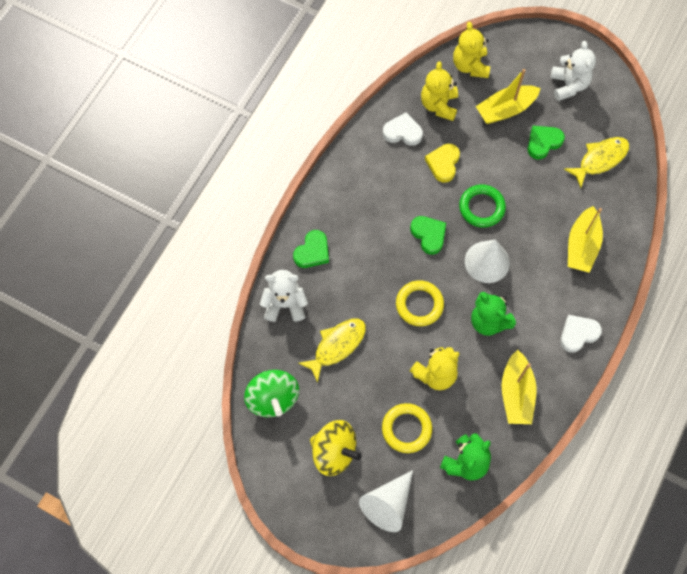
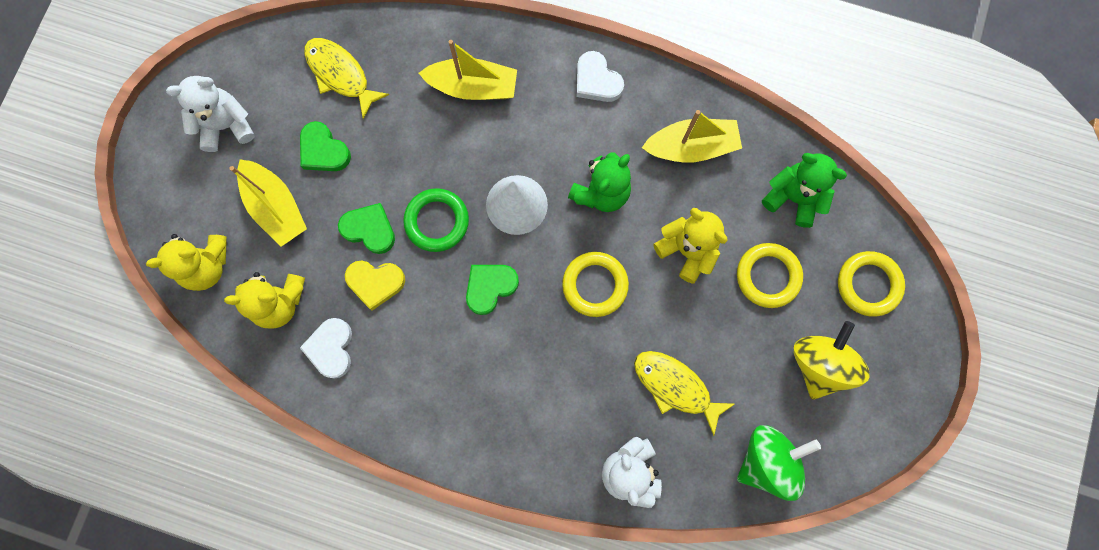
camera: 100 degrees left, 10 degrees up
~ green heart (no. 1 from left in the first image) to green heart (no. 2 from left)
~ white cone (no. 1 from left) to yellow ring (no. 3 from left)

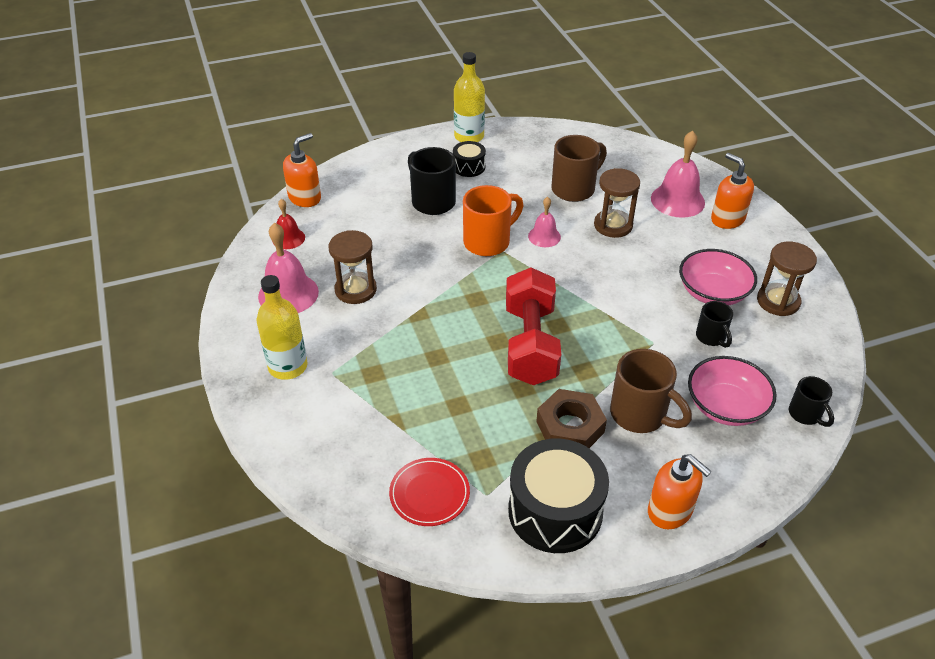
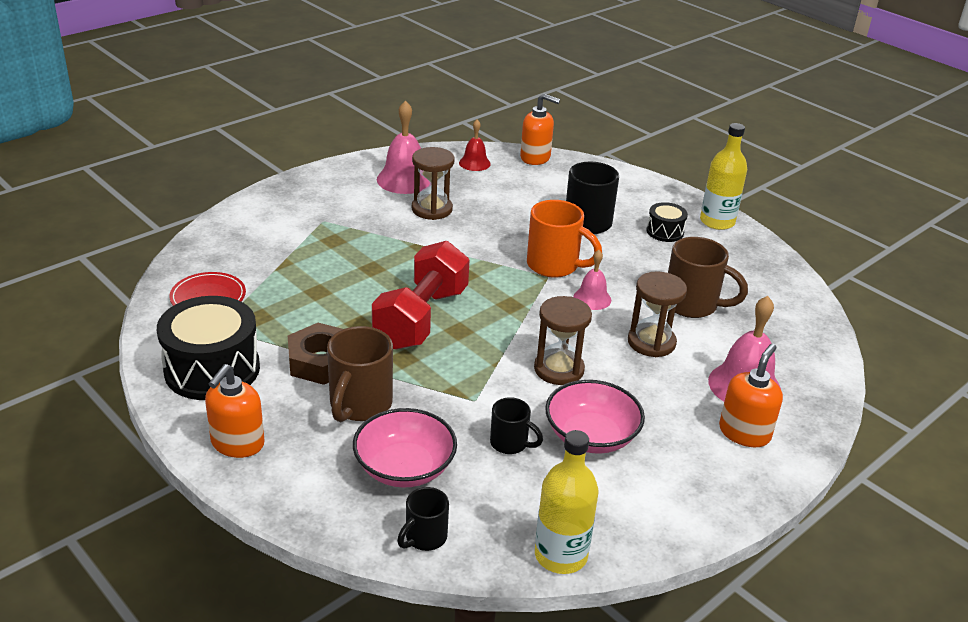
camera: 65 degrees right, 10 degrees down
~ brown hourglass (no. 3 from left in the first image) to brown hourglass (no. 2 from left)
~ red dumbbell 45 degrees counterclockwise
~ yellow bottle (no. 1 from left)
~ black mug (no. 2 from left) 105 degrees counterclockwise

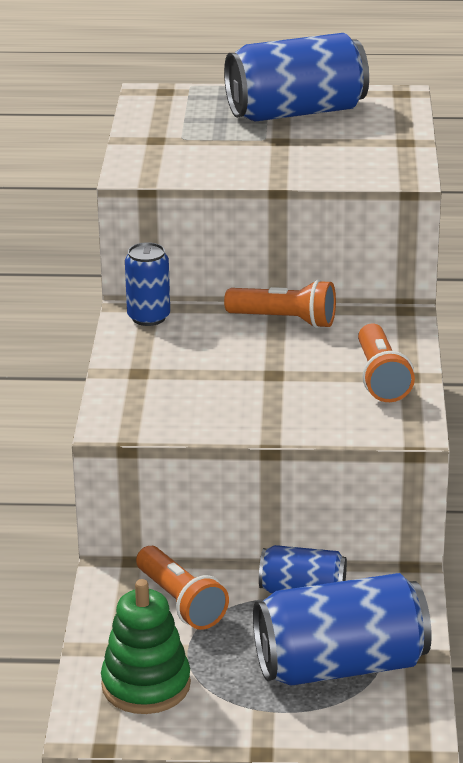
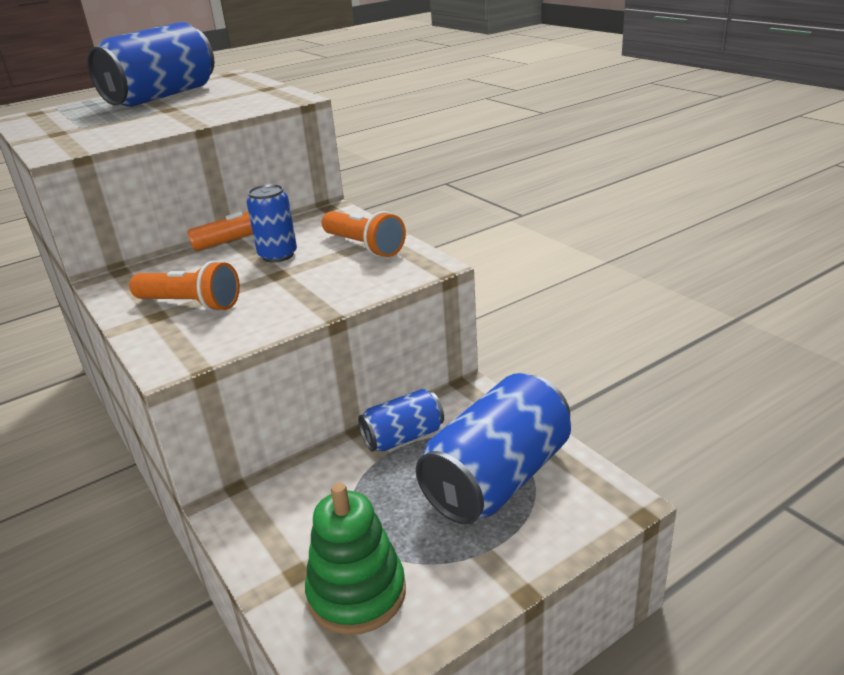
camera: 35 degrees left, 0 degrees up
~ blue can (no. 1 from left in the first image) to blue can (no. 2 from left)
~ orange flashlight (no. 1 from left)

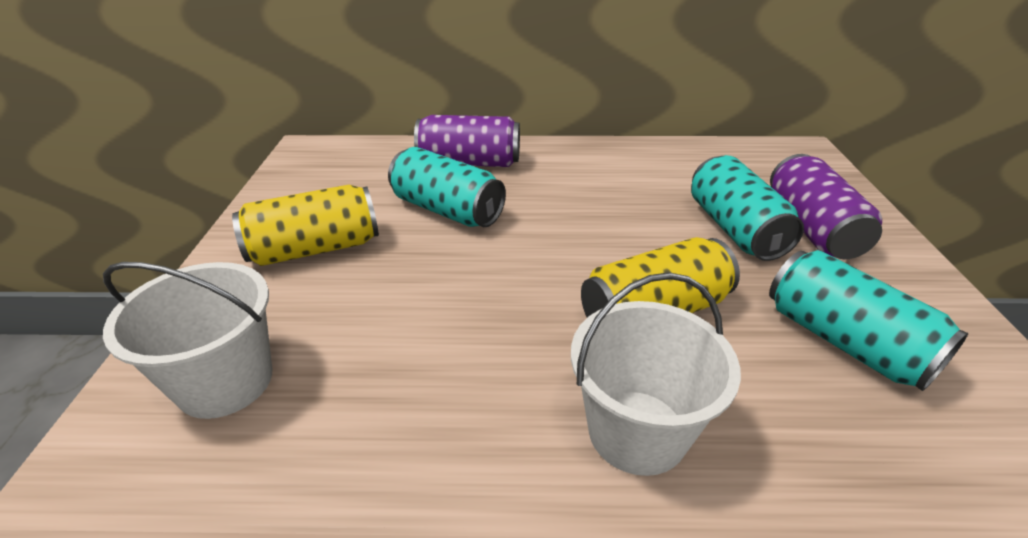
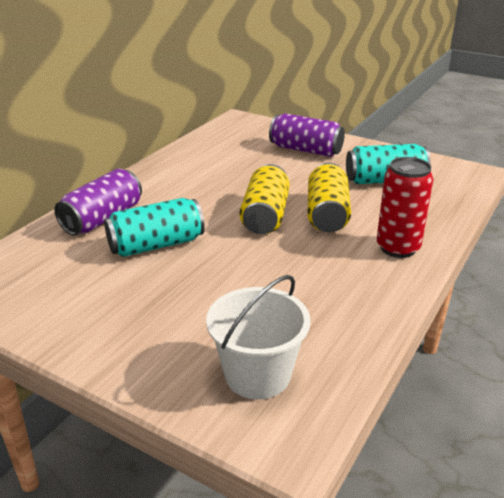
camera: 60 degrees left, 5 degrees down
- turquoise can (no. 2 from left)
~ yellow can (no. 1 from left)
~ white bucket (no. 2 from left) to red can

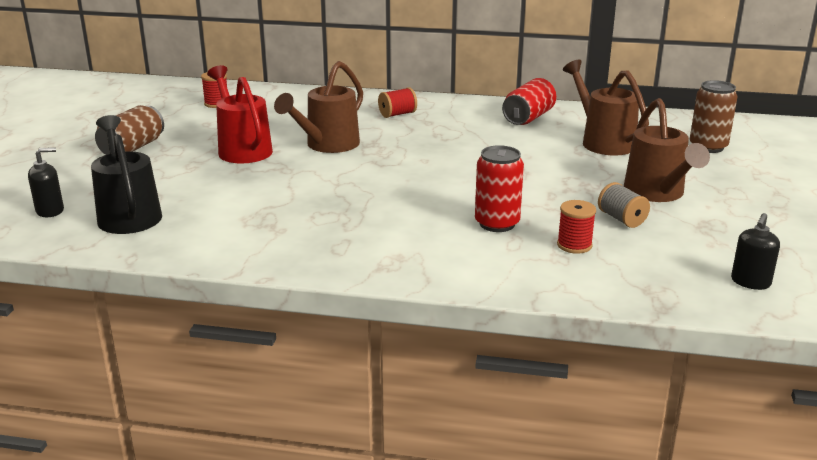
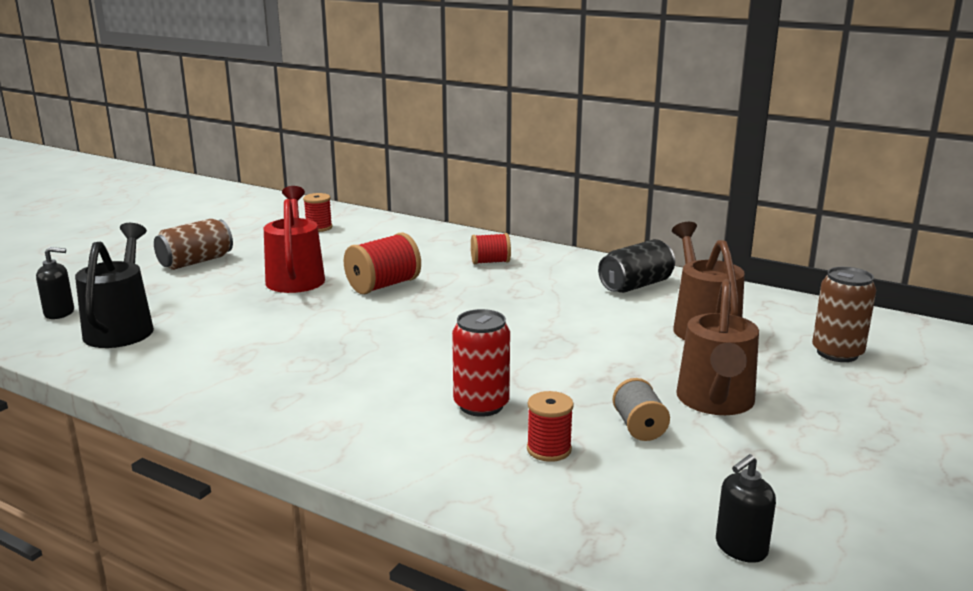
camera: 20 degrees right, 5 degrees down
~ brown watering can (no. 1 from left) to red spool (no. 2 from left)
~ red can (no. 2 from left) to black can

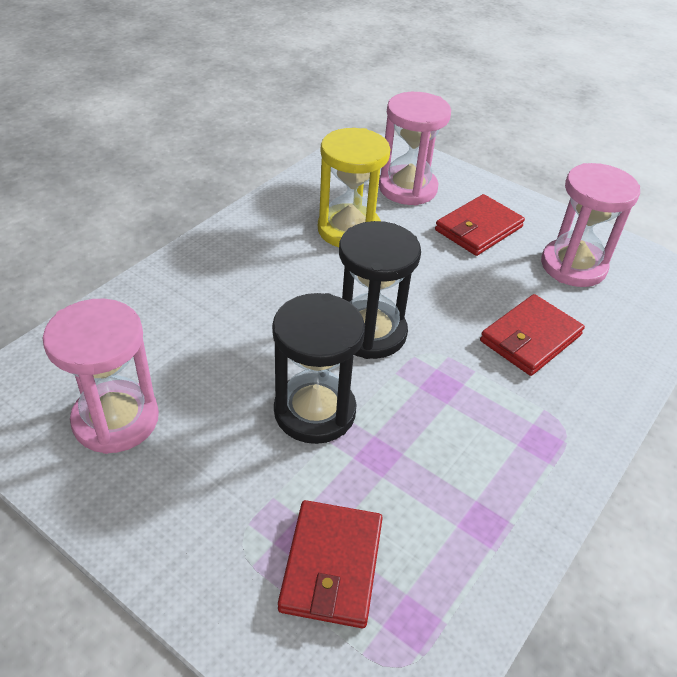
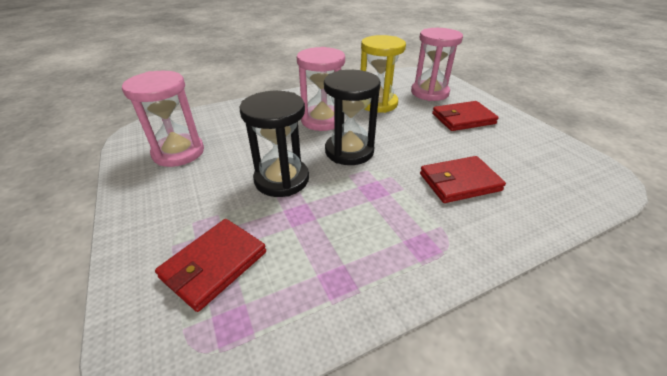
camera: 30 degrees right, 5 degrees down
~ pink hourglass (no. 3 from left in the first image) to pink hourglass (no. 2 from left)

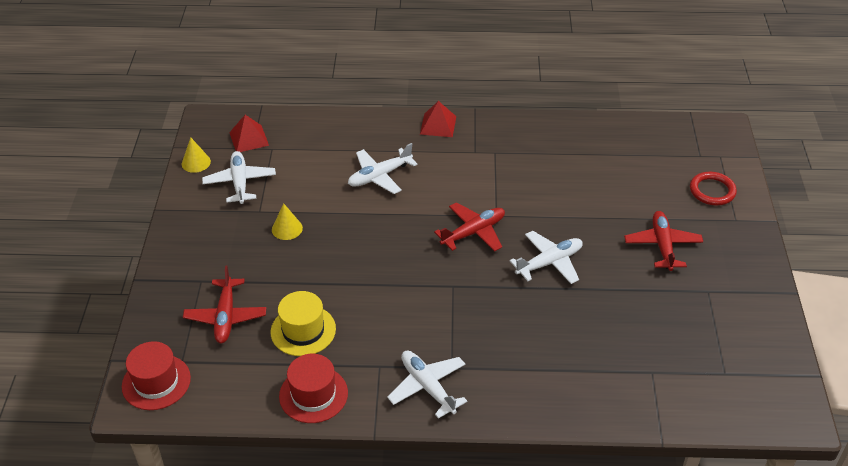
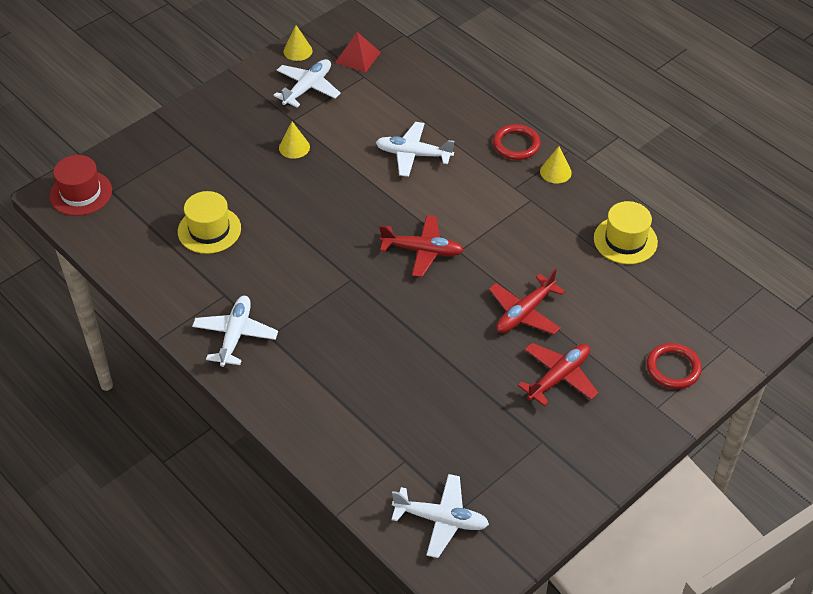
camera: 45 degrees right, 5 degrees up
~ red pyramid (no. 2 from left) to red ring (no. 1 from left)
~ white plane (no. 4 from left)
~ red plane (no. 1 from left in the first image) to red plane (no. 2 from left)
- red hat (no. 2 from left)
+ yellow cone (no. 3 from left)
+ yellow hat (no. 2 from left)

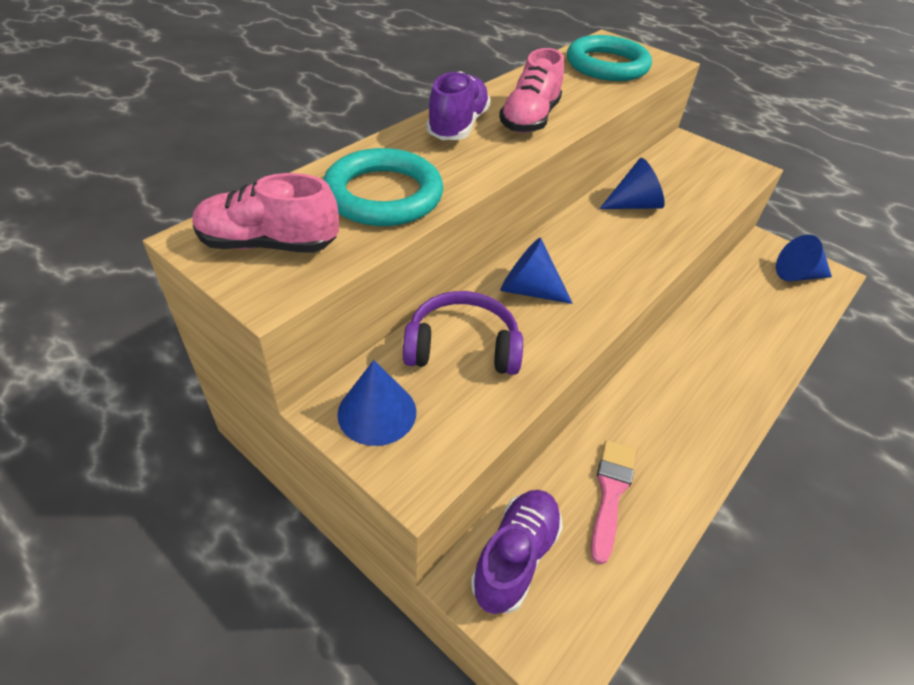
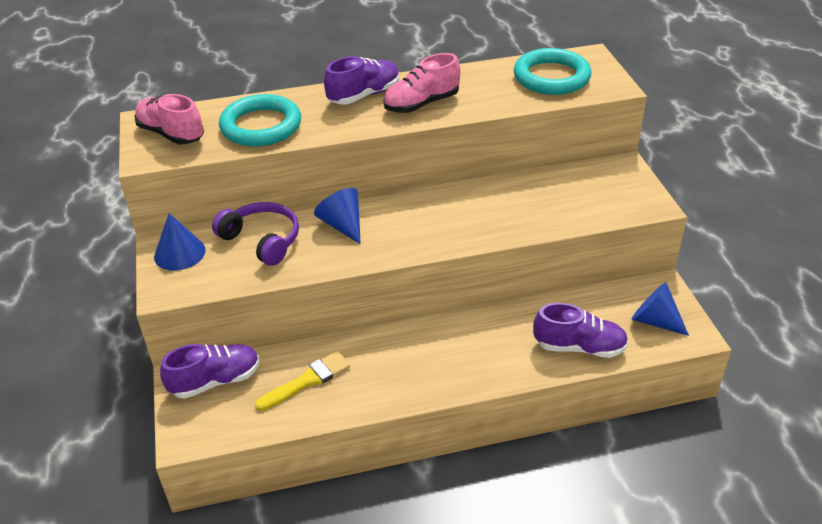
camera: 40 degrees right, 5 degrees down
- blue cone (no. 3 from left)
~ pink brush to yellow brush
+ purple shoe (no. 3 from left)

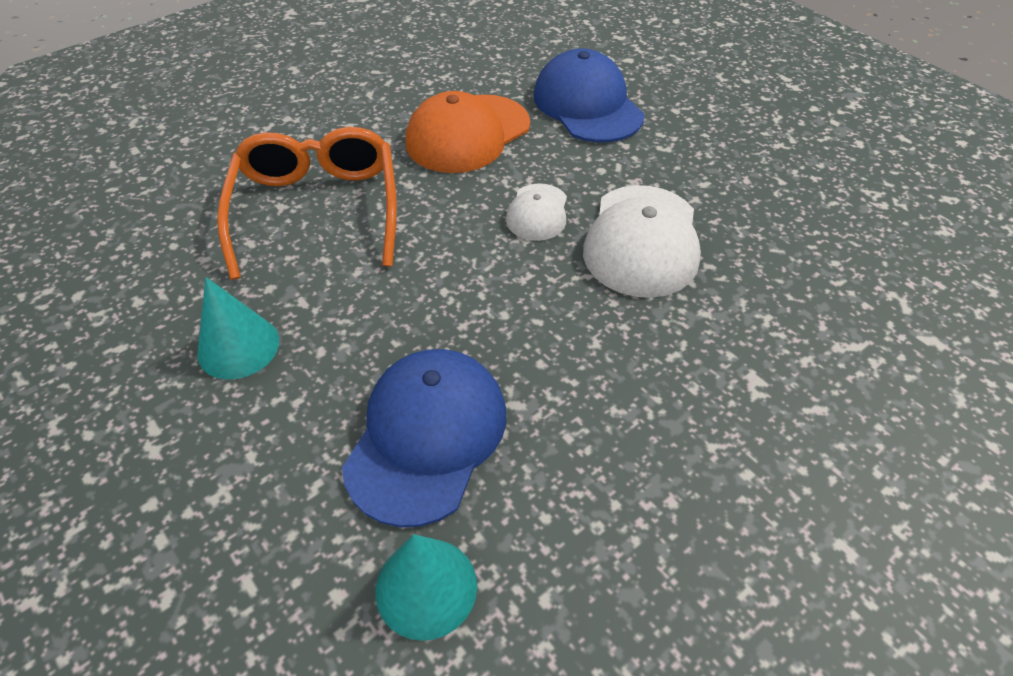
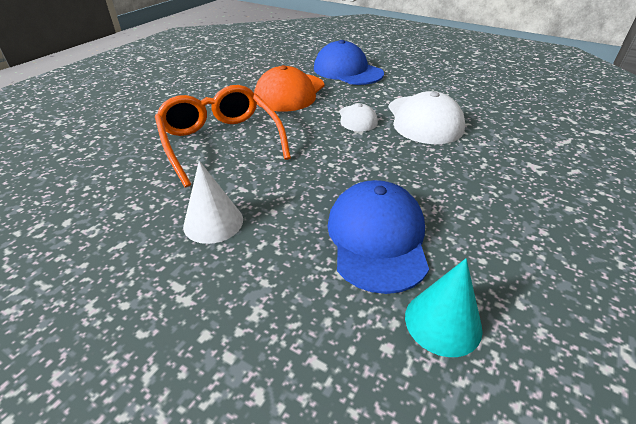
camera: 20 degrees left, 10 degrees down
~ turquoise cone (no. 1 from left) to white cone

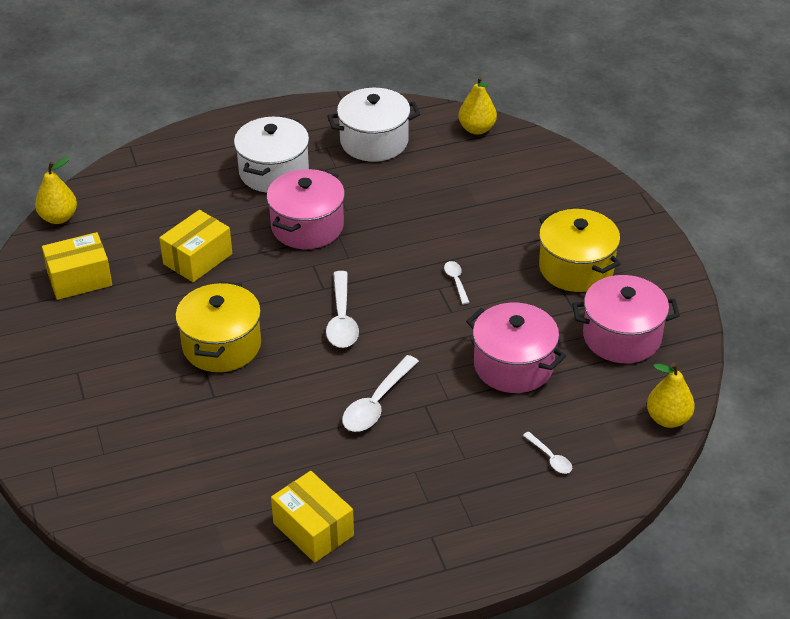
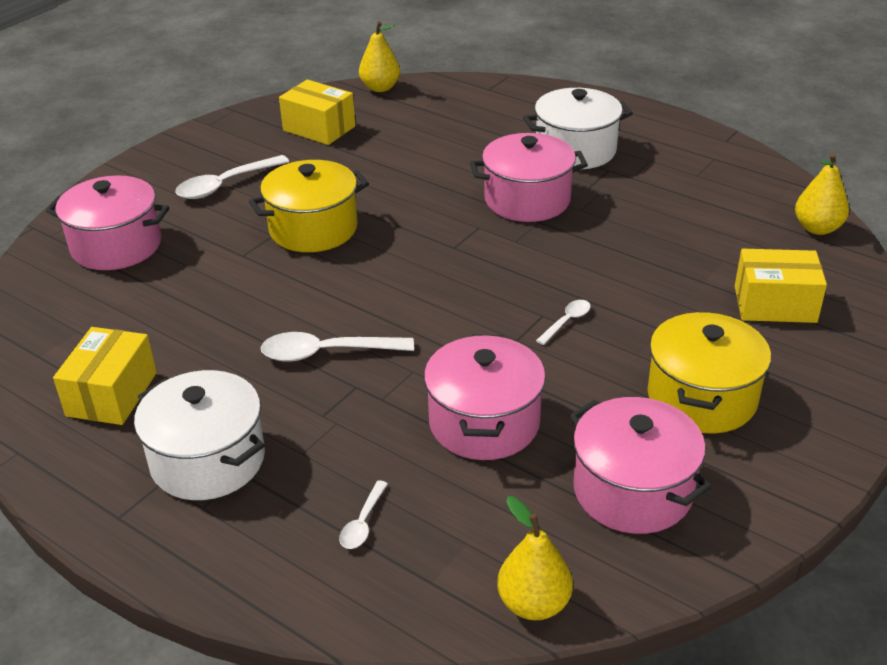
camera: 55 degrees right, 5 degrees down
~ white pot (no. 2 from left in the first image) to white pot (no. 1 from left)
~ yellow box (no. 2 from left in the first image) to yellow box (no. 3 from left)
~ white spoon (no. 1 from left)
+ pink pot (no. 1 from left)

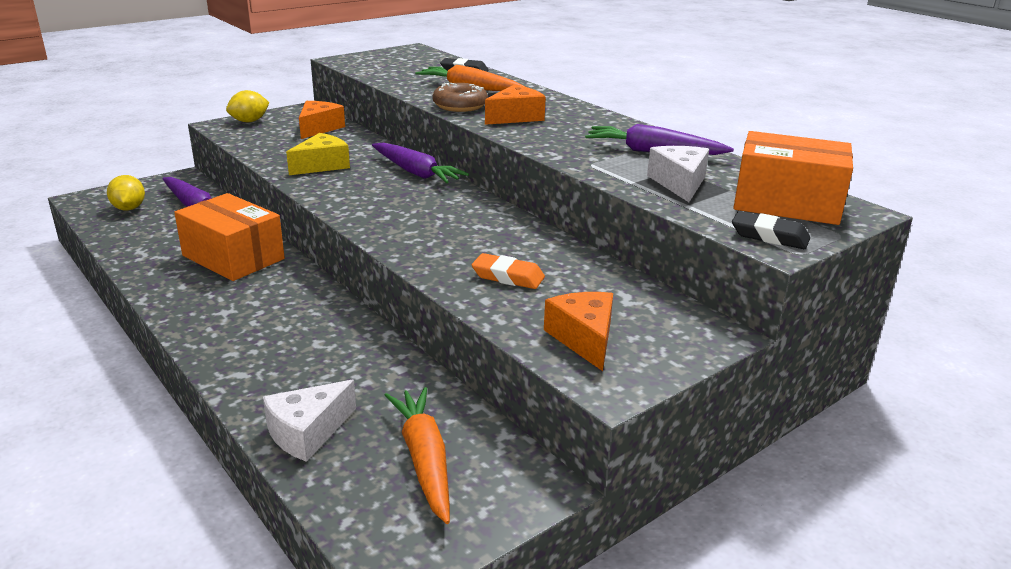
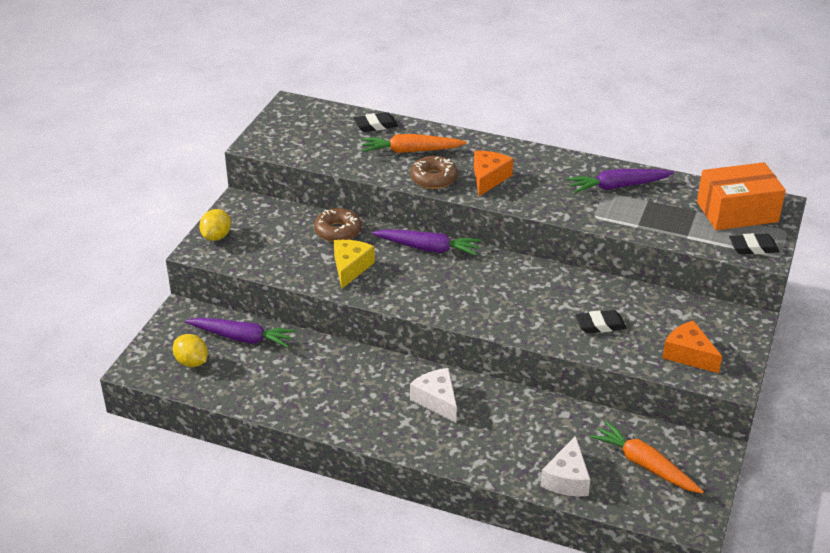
camera: 30 degrees left, 10 degrees up
- orange cheese (no. 1 from left)
~ white cheese (no. 2 from left in the first image) to white cheese (no. 1 from left)
- orange box (no. 1 from left)
~ orange eraser to black eraser (no. 2 from left)
+ brown donut (no. 1 from left)

